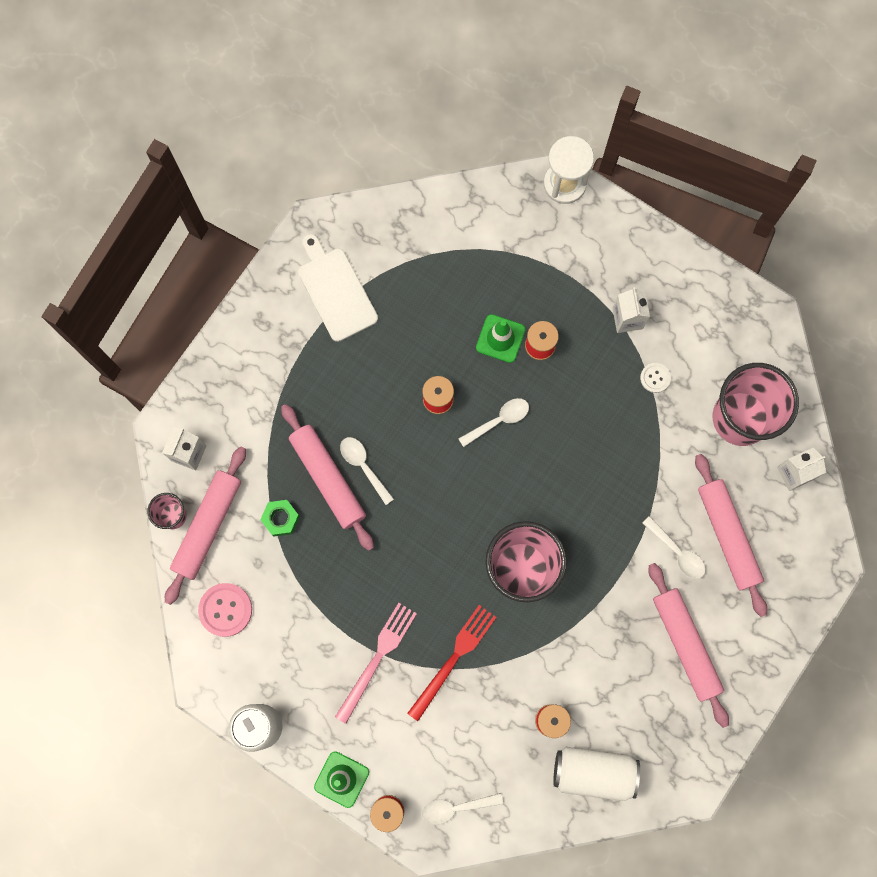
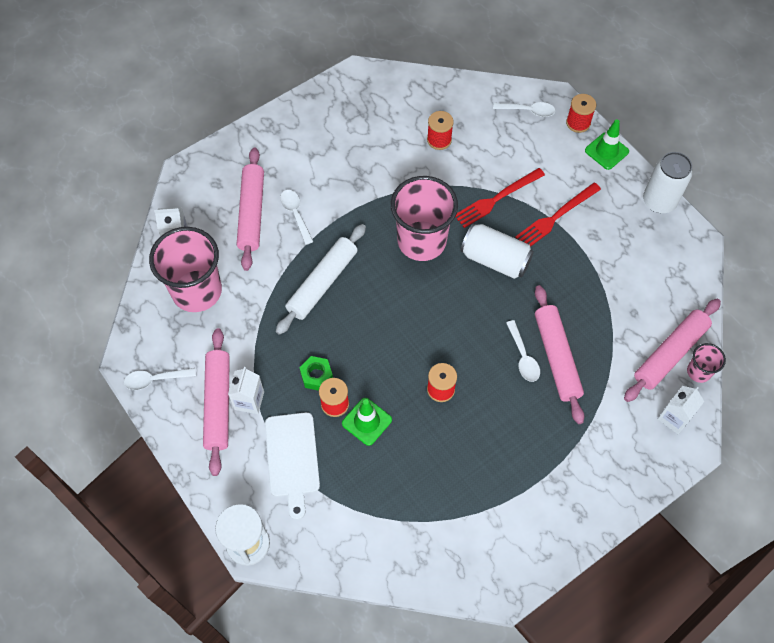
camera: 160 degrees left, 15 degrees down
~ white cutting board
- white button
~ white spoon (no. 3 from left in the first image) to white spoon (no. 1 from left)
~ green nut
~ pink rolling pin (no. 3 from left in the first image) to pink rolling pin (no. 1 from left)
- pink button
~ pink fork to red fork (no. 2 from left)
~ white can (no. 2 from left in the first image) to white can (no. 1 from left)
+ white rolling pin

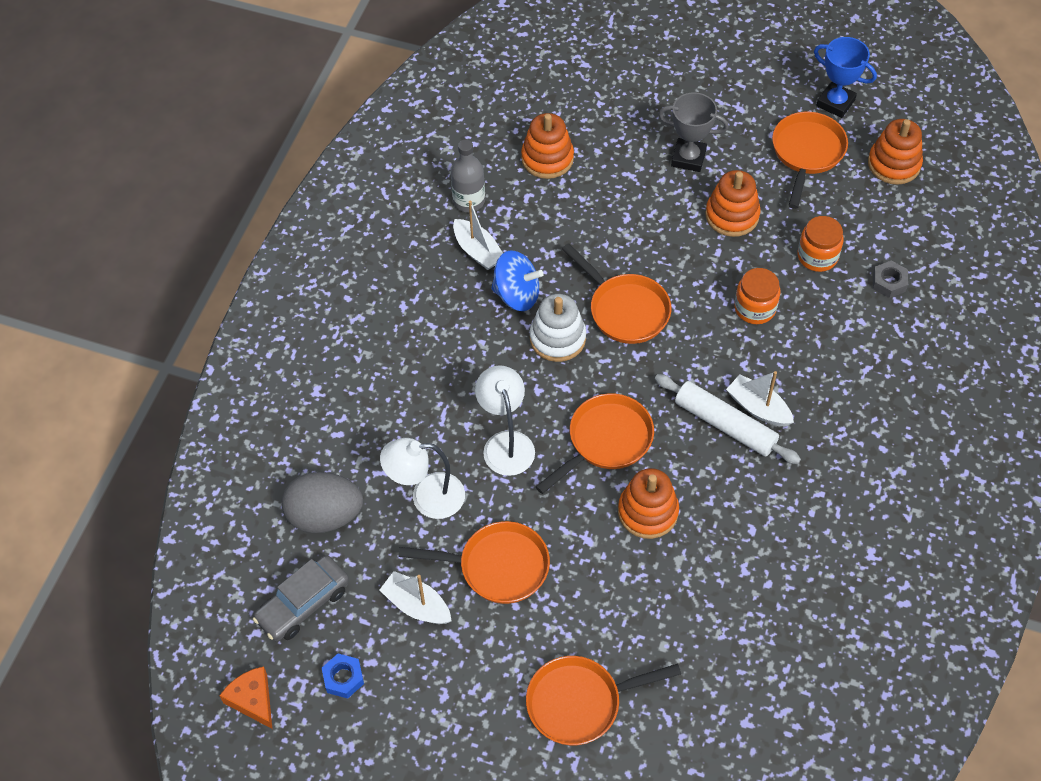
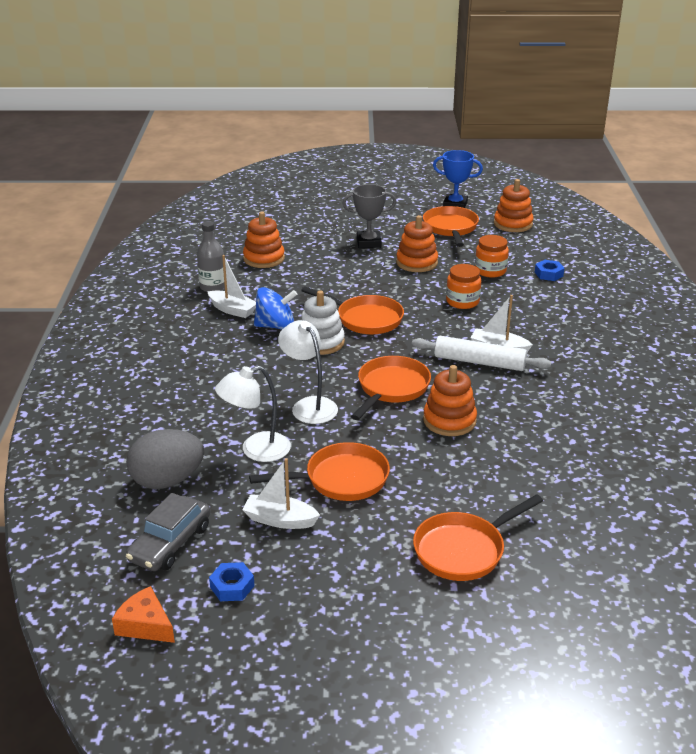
camera: 20 degrees left, 25 degrees down
~ grey nut to blue nut (no. 2 from left)

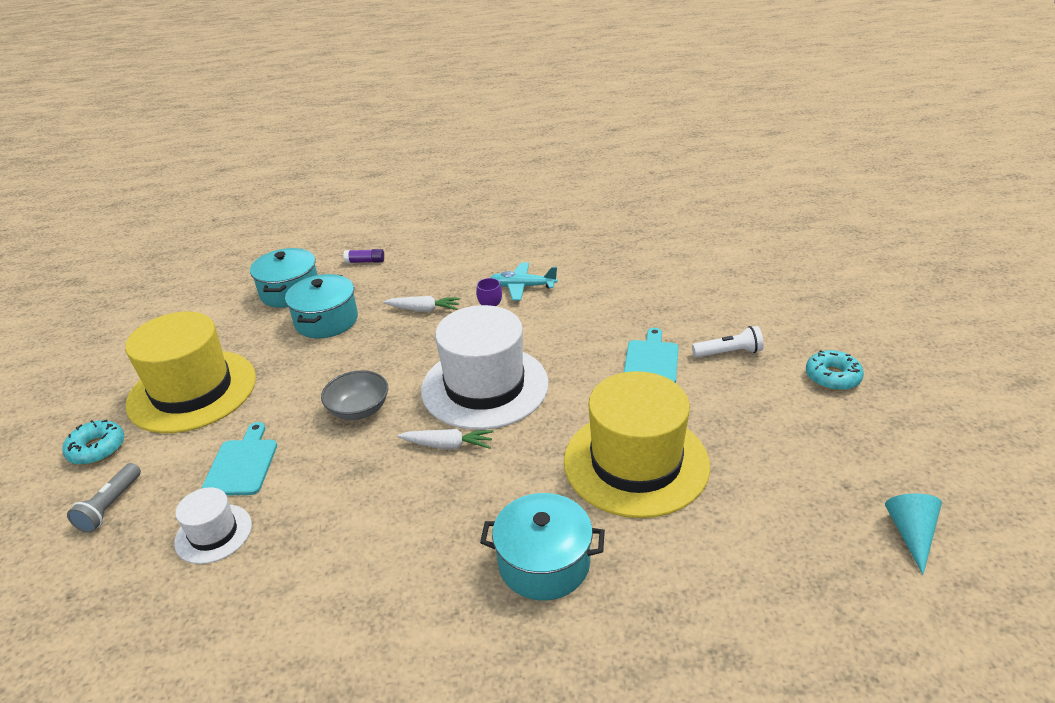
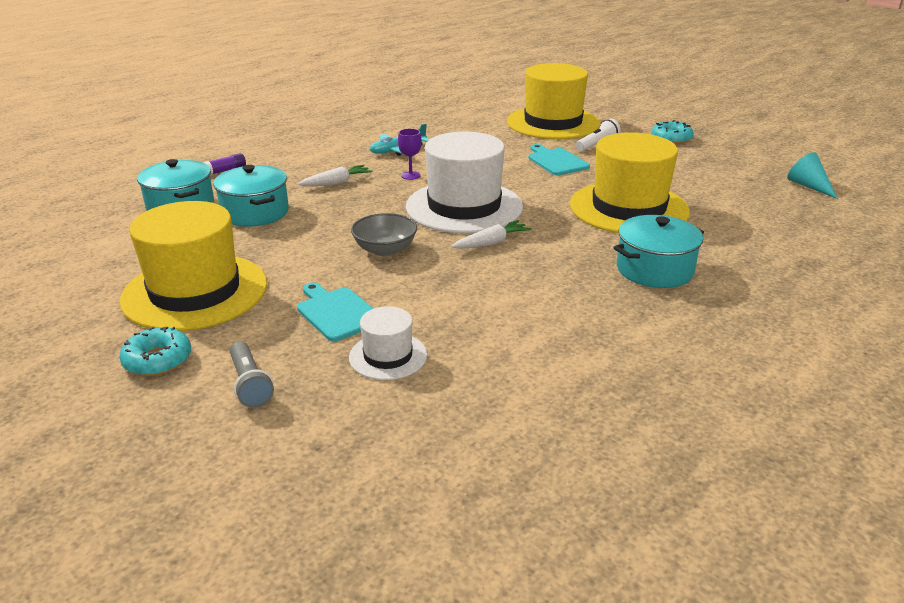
camera: 40 degrees left, 5 degrees down
+ yellow hat (no. 2 from left)

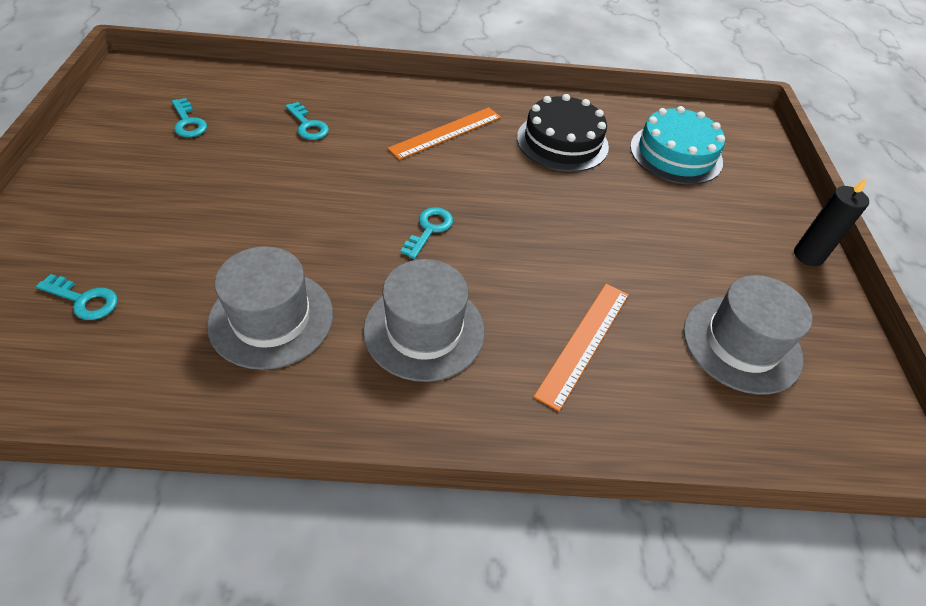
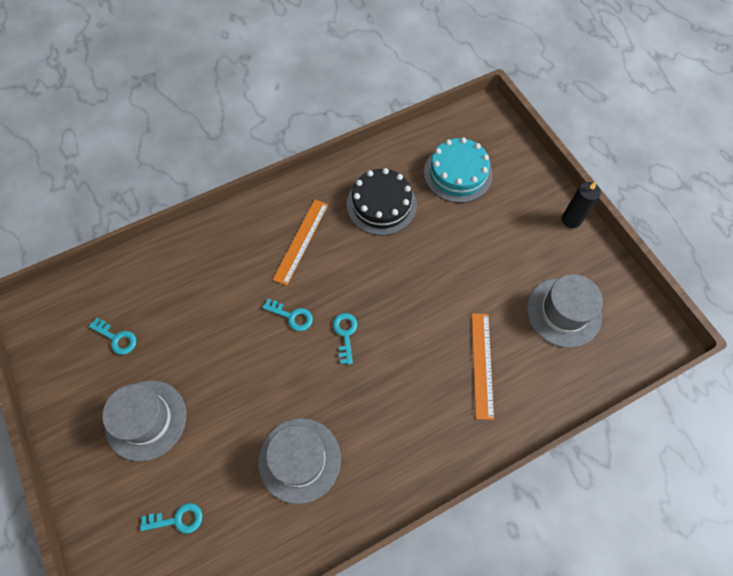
camera: 25 degrees left, 15 degrees up
~ turquoise key (no. 3 from left)
~ grey hat (no. 2 from left in the first image) to grey hat (no. 1 from left)

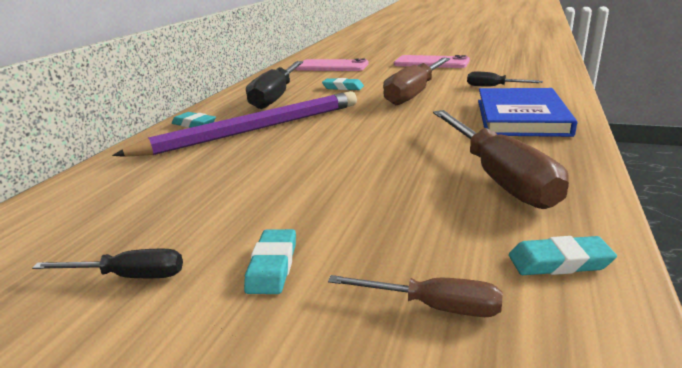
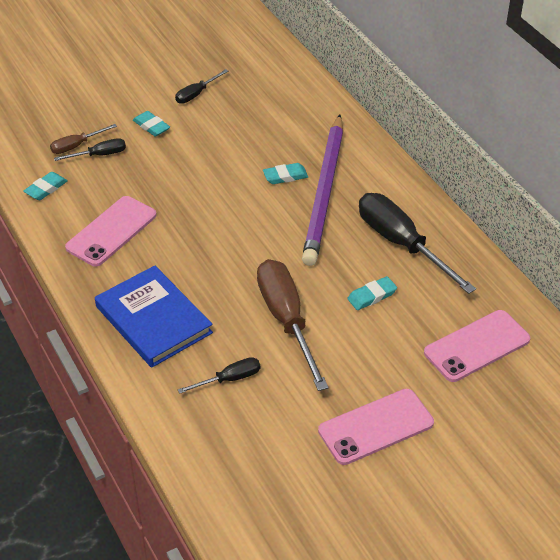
camera: 130 degrees right, 20 degrees up
~ brown screwdriver (no. 3 from left) to pink phone (no. 1 from left)
~ turquoise eraser (no. 1 from left in the first image) to turquoise eraser (no. 3 from left)
+ black screwdriver (no. 1 from left)

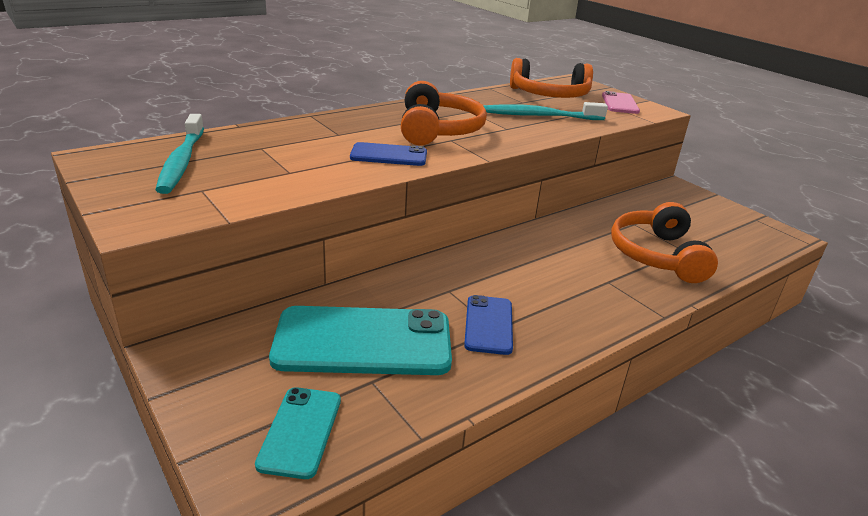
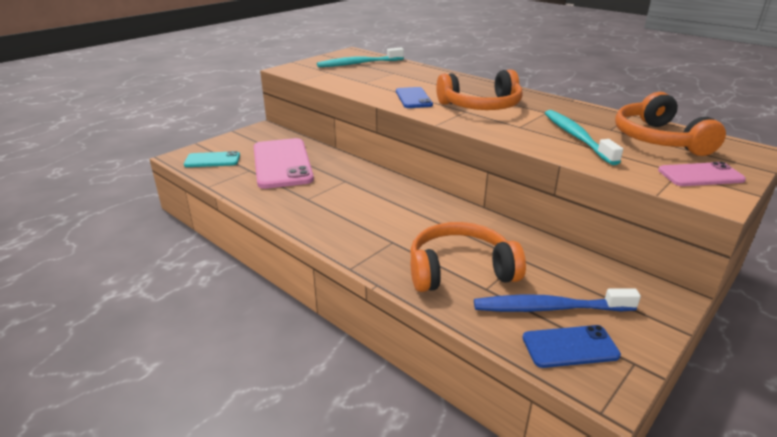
camera: 80 degrees right, 0 degrees up
~ blue phone (no. 2 from left)
~ turquoise phone (no. 2 from left) to pink phone (no. 1 from left)
+ blue toothbrush

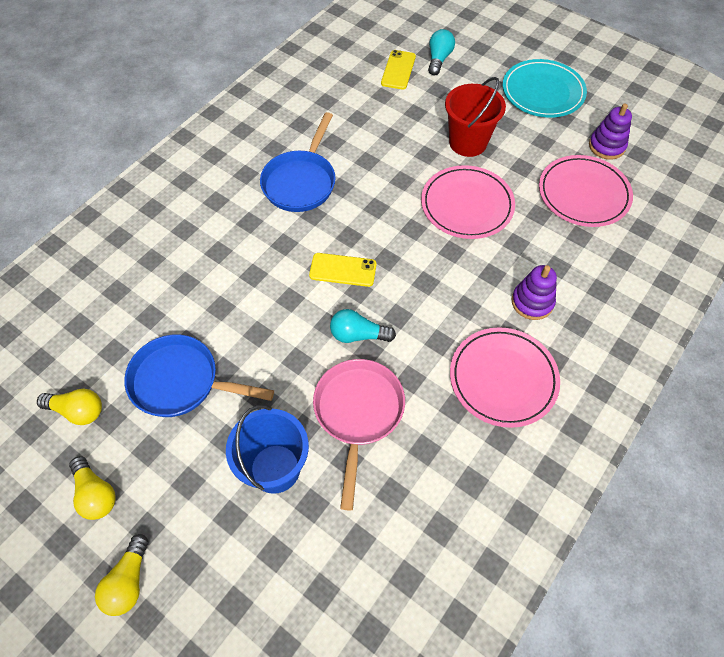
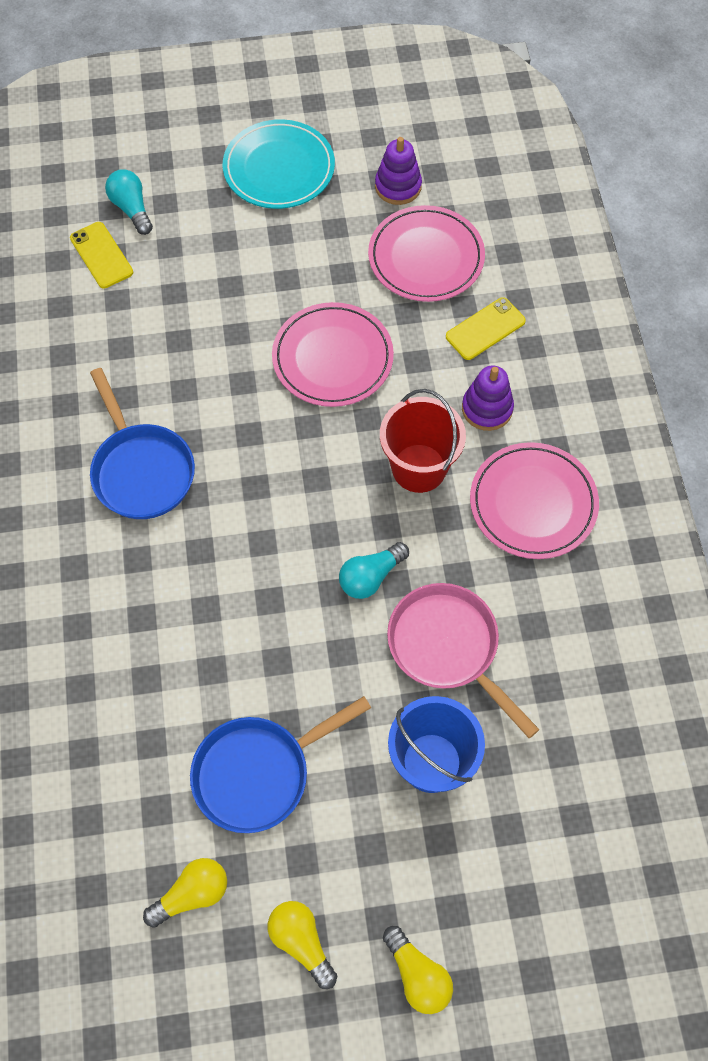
camera: 45 degrees left, 5 degrees up
~ red bucket
~ yellow phone (no. 1 from left in the first image) to yellow phone (no. 2 from left)
~ yellow light bulb (no. 2 from left) 135 degrees counterclockwise

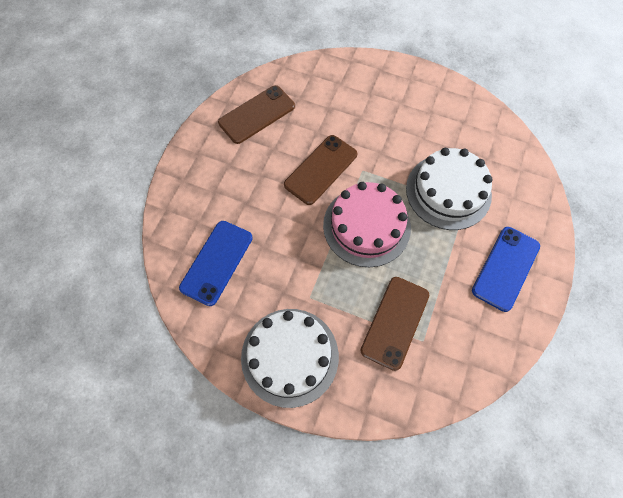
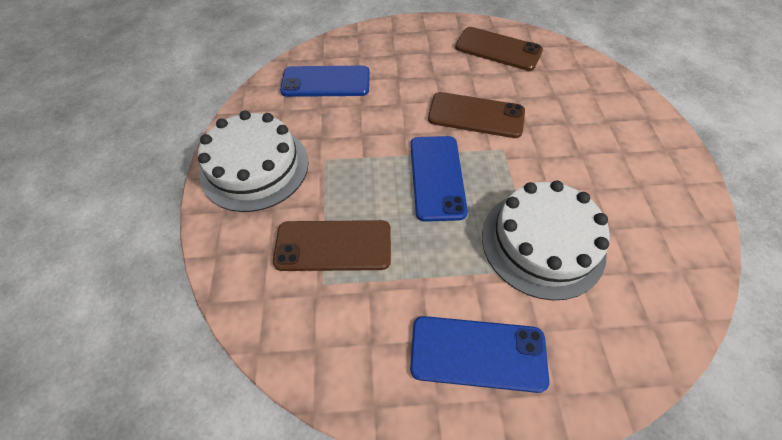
camera: 65 degrees right, 10 degrees down
~ pink cake to blue phone (no. 2 from left)

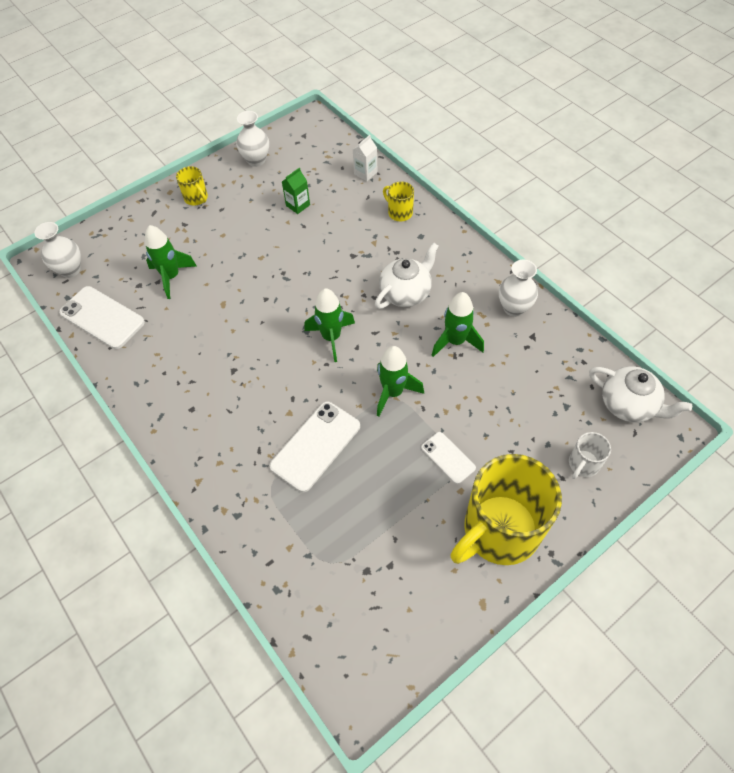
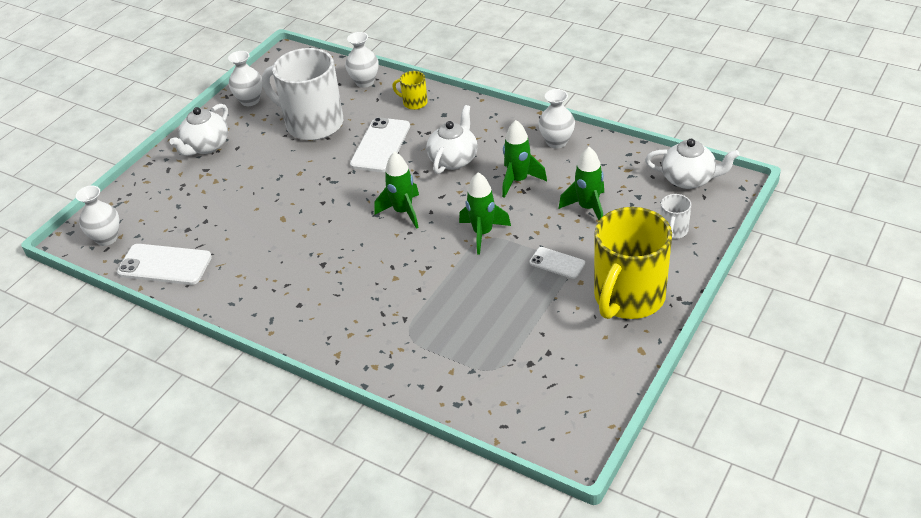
camera: 20 degrees left, 15 degrees down
~ white carton to white vase (no. 3 from left)
~ yellow mug (no. 1 from left) to white teapot (no. 1 from left)
~ green carton to white mug (no. 1 from left)
~ green rocket (no. 1 from left in the first image) to green rocket (no. 4 from left)
~ white phone (no. 2 from left)

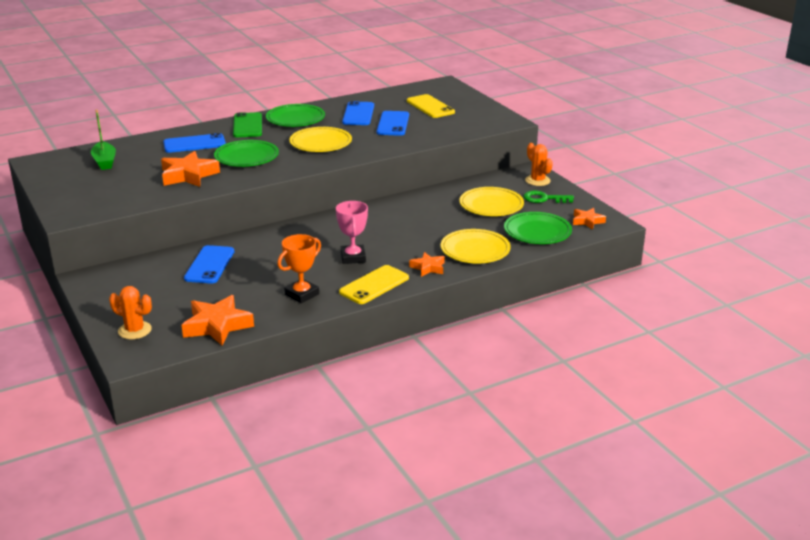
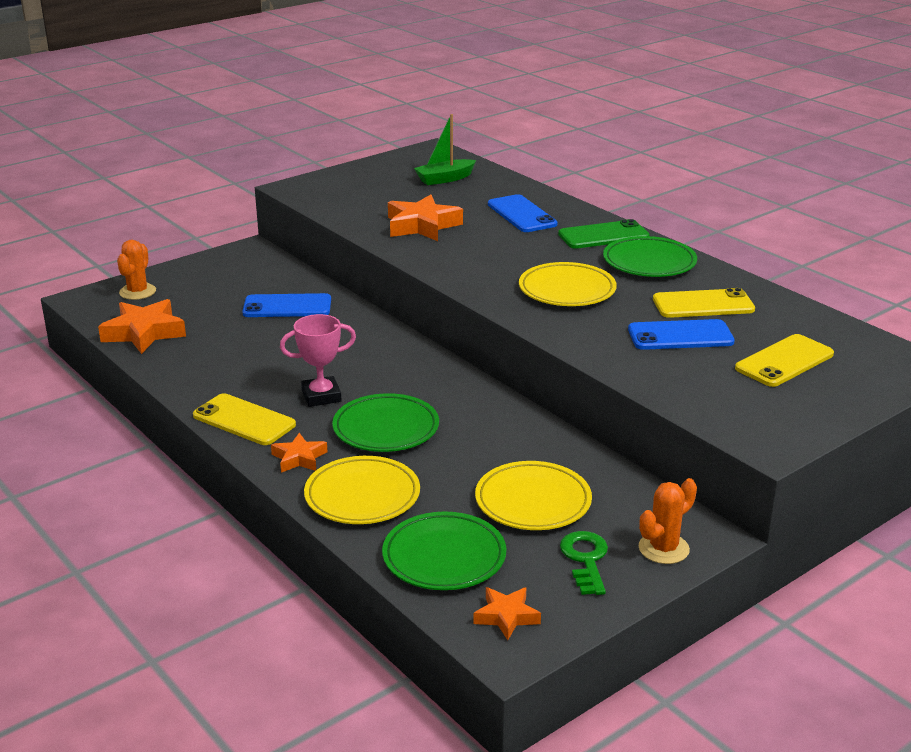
camera: 80 degrees right, 0 degrees up
~ blue phone (no. 3 from left) to yellow phone (no. 2 from left)
~ green plate (no. 1 from left)
- orange trophy

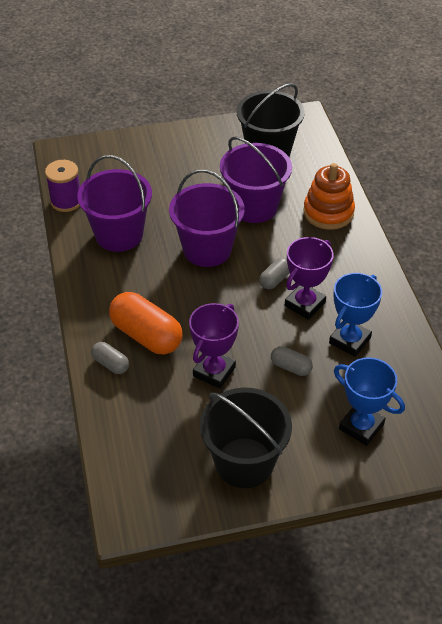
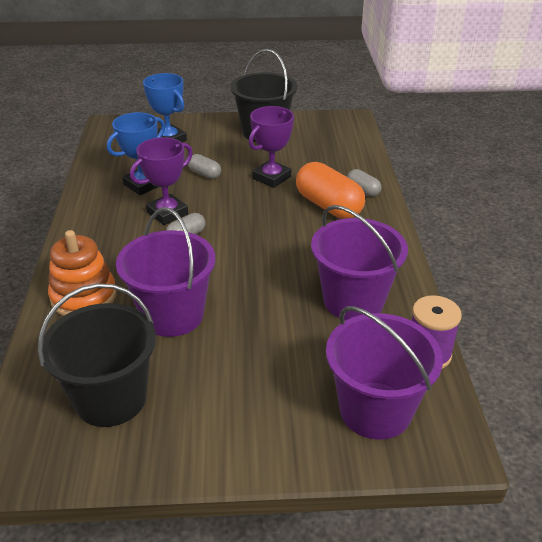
camera: 170 degrees left, 10 degrees down
~ purple bucket (no. 2 from left in the first image) to purple bucket (no. 3 from left)

